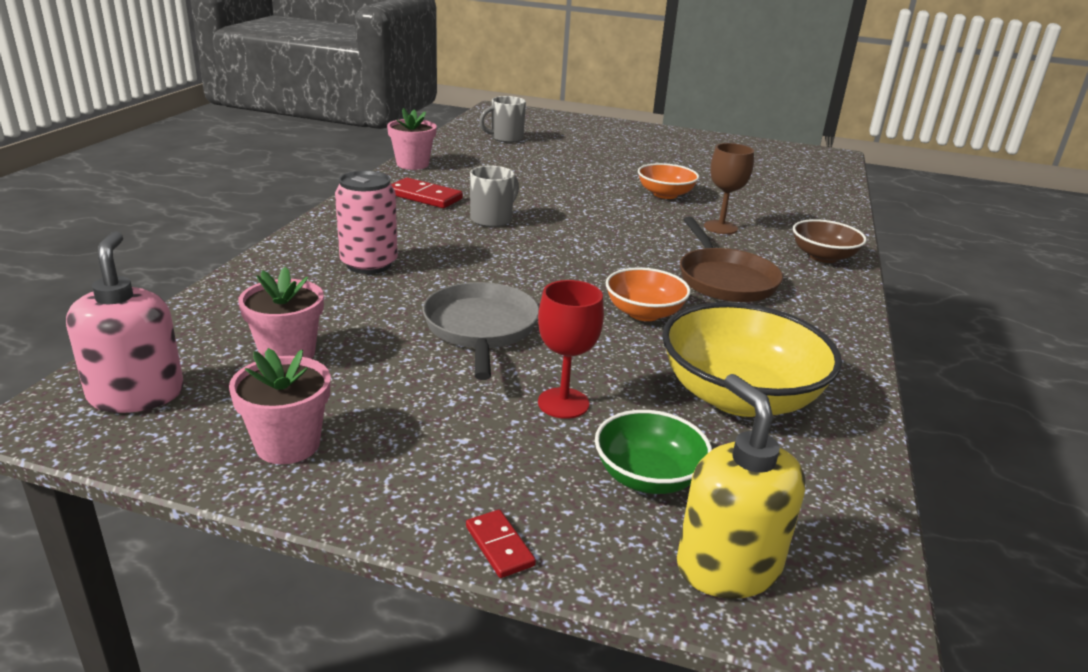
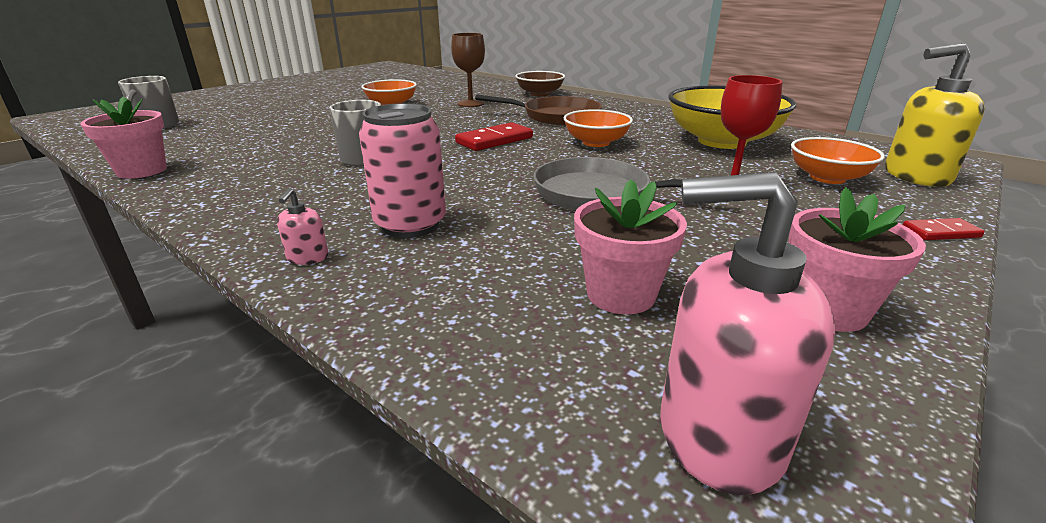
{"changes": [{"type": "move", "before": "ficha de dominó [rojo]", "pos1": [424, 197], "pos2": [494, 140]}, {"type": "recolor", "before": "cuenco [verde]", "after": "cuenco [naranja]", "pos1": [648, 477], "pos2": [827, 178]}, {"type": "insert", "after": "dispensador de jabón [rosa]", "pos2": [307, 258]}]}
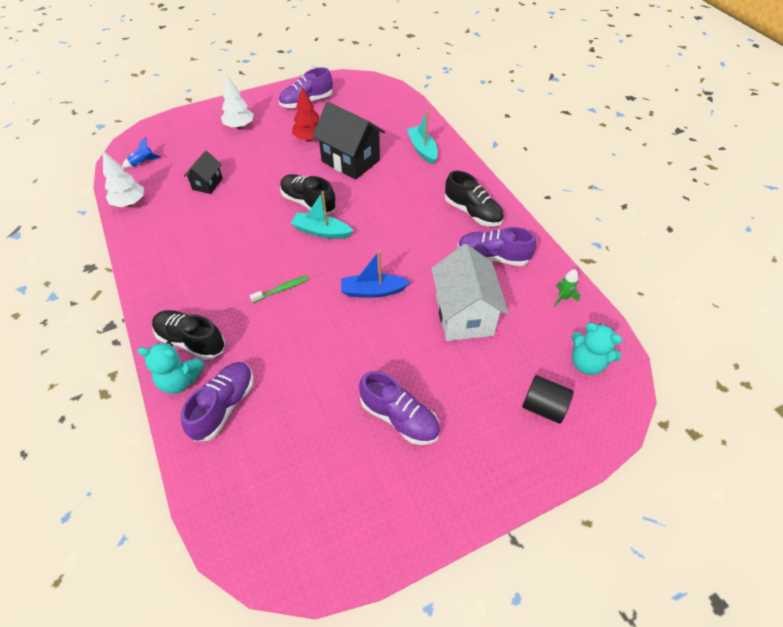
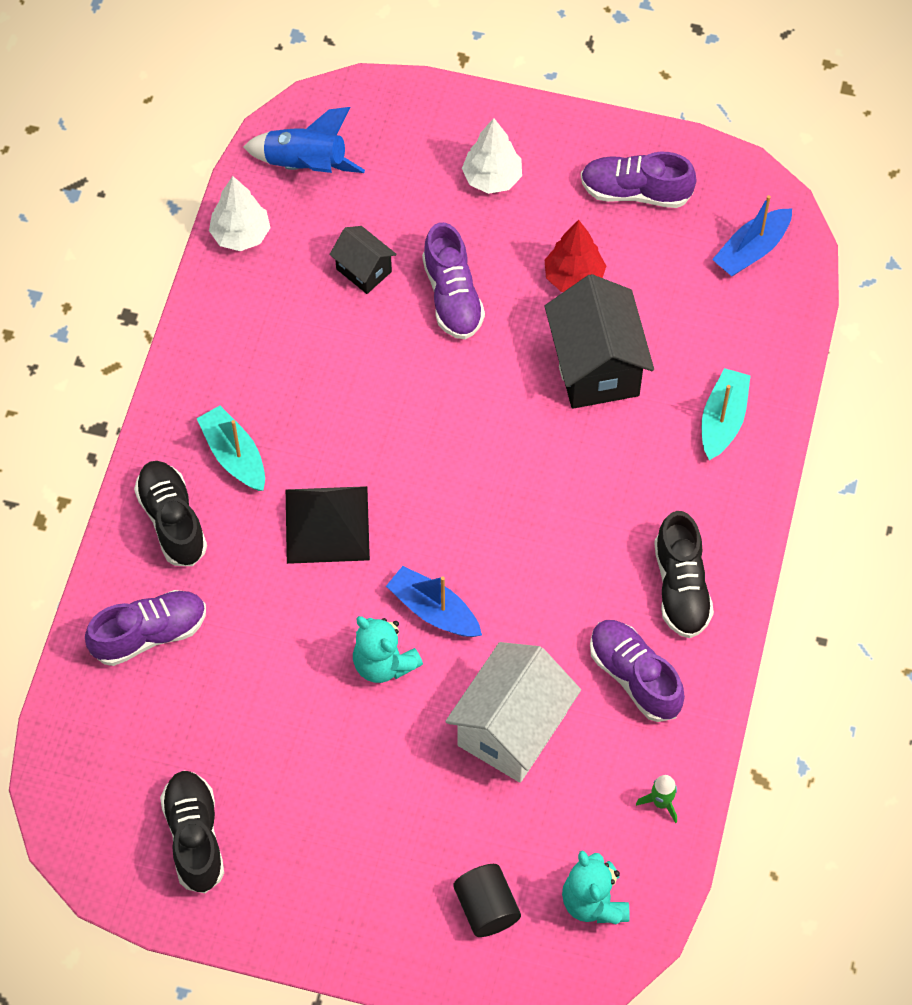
{"changes": [{"type": "resize", "before": "cohete [azul]", "pos1": [143, 163], "pos2": [306, 165], "scale": 1.86}, {"type": "move", "before": "osito [turquesa]", "pos1": [180, 380], "pos2": [384, 663]}, {"type": "rotate", "before": "casa [negro]", "pos1": [207, 184], "pos2": [364, 270], "turn": 75}, {"type": "replace", "before": "cepillo de dientes [verde]", "after": "pirámide [negro]", "pos1": [282, 289], "pos2": [327, 524]}, {"type": "move", "before": "zapato [negro]", "pos1": [308, 202], "pos2": [194, 837]}, {"type": "move", "before": "barco [turquesa]", "pos1": [321, 231], "pos2": [234, 455]}, {"type": "move", "before": "zapato [morado]", "pos1": [399, 418], "pos2": [452, 296]}, {"type": "insert", "after": "barco [azul]", "pos2": [751, 250]}]}
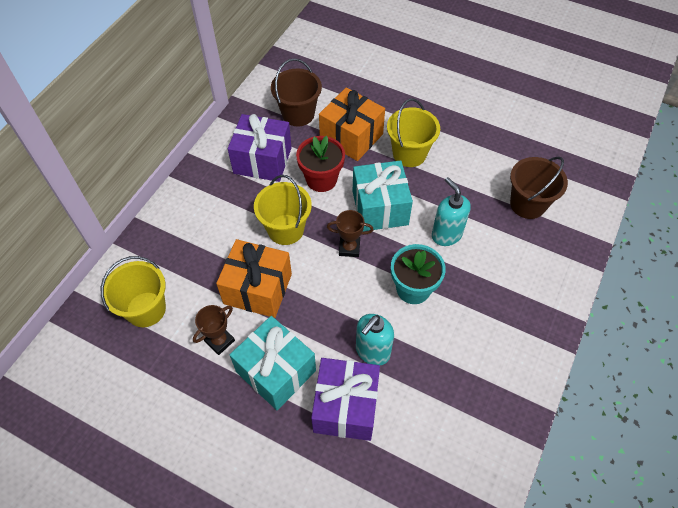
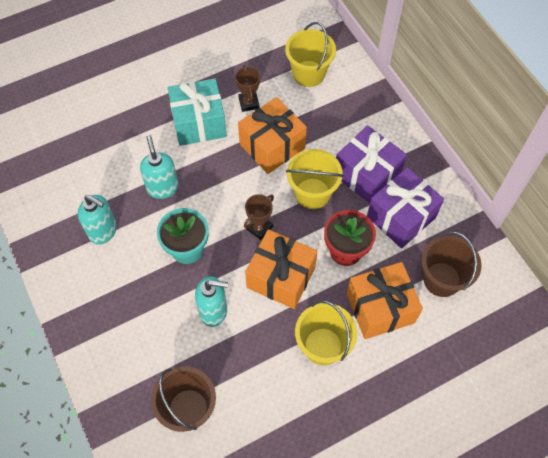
{"changes": [{"type": "move", "before": "regalo [morado]", "pos1": [345, 407], "pos2": [367, 175]}, {"type": "recolor", "before": "regalo [turquesa]", "after": "regalo [naranja]", "pos1": [380, 208], "pos2": [281, 277]}, {"type": "insert", "after": "dispensador de jabón [turquesa]", "pos2": [103, 231]}]}
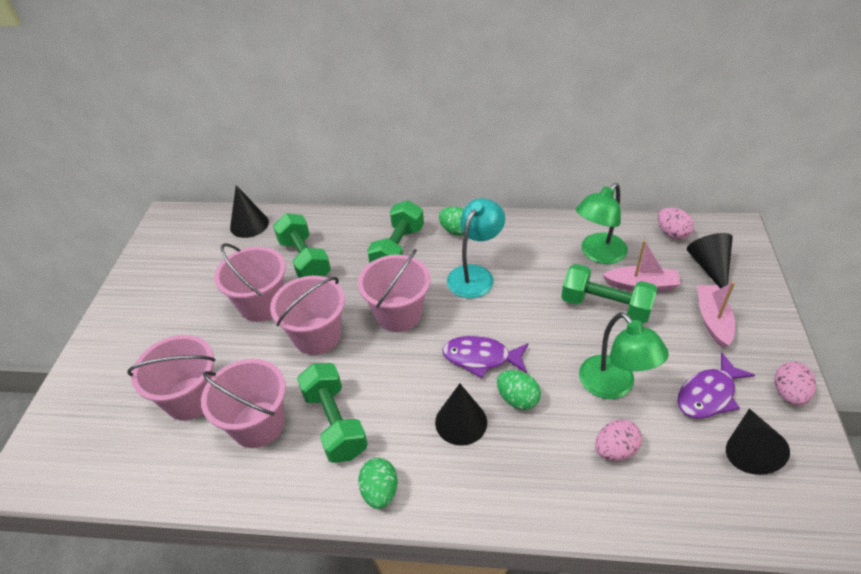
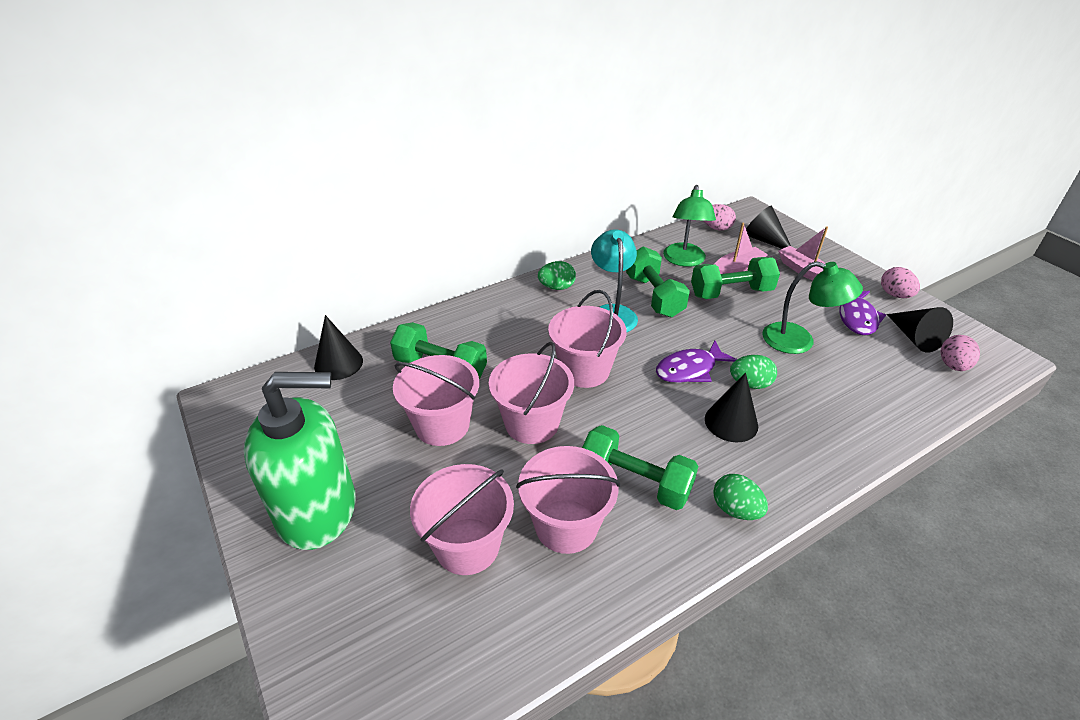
{"changes": [{"type": "move", "before": "mancuerna [verde]", "pos1": [398, 249], "pos2": [654, 296]}, {"type": "move", "before": "huevo [rosa]", "pos1": [615, 450], "pos2": [953, 366]}, {"type": "insert", "after": "dispensador de jabón [verde]", "pos2": [318, 510]}]}
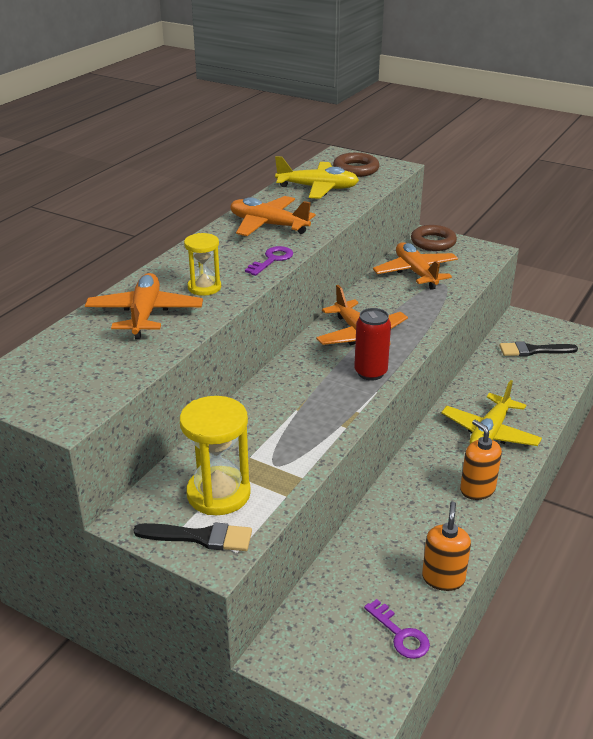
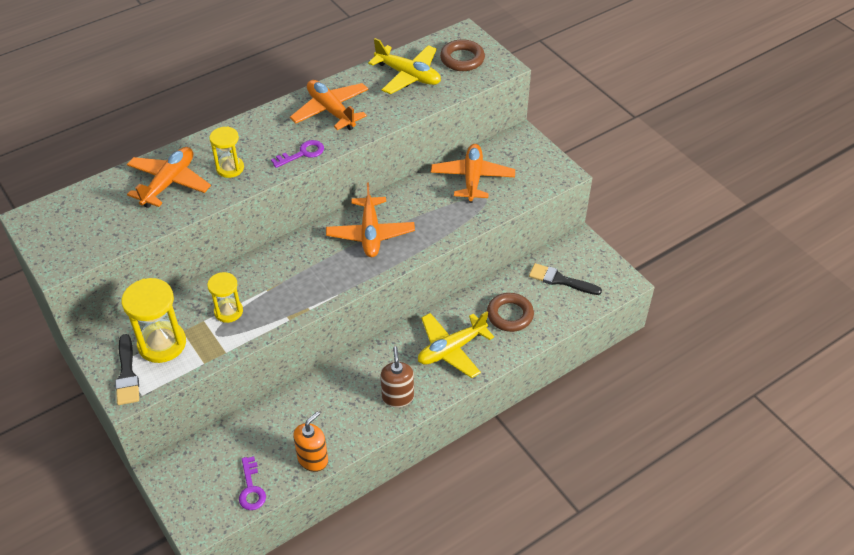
{"changes": [{"type": "rotate", "before": "pincel [negro]", "pos1": [200, 537], "pos2": [127, 374], "turn": 45}, {"type": "delete", "before": "lata [rojo]", "pos1": [370, 373]}, {"type": "move", "before": "anillo [marrón]", "pos1": [433, 242], "pos2": [510, 315]}, {"type": "recolor", "before": "dispensador de jabón [naranja]", "after": "dispensador de jabón [marrón]", "pos1": [477, 489], "pos2": [397, 397]}, {"type": "insert", "after": "reloj de arena [amarillo]", "pos2": [228, 311]}]}
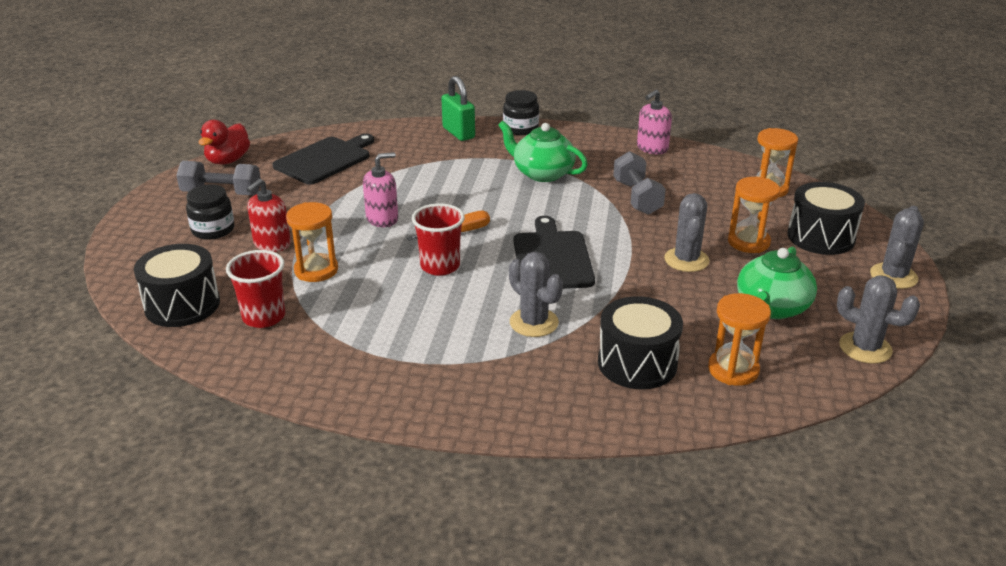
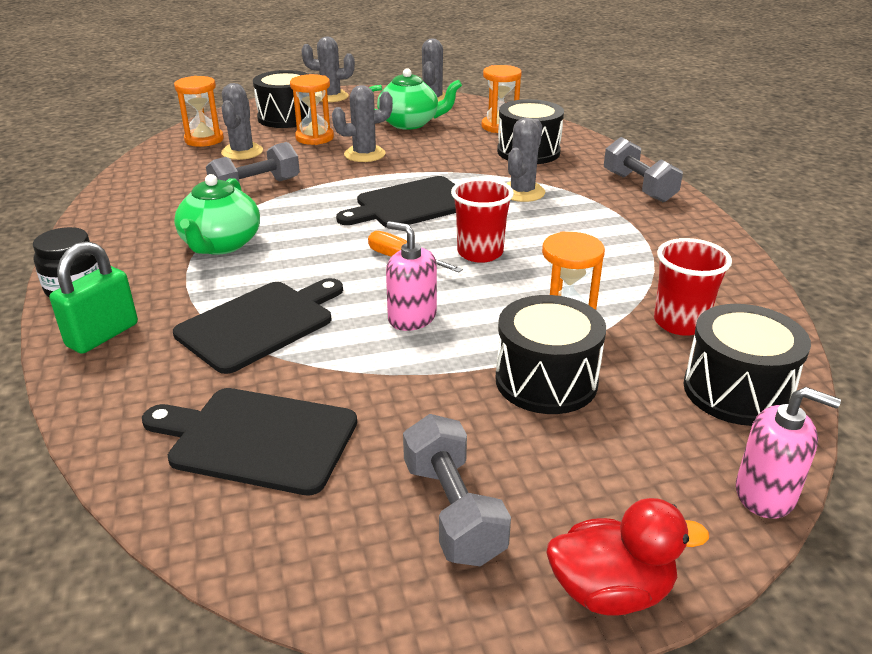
{"changes": [{"type": "delete", "before": "tarro [negro]", "pos1": [213, 230]}, {"type": "move", "before": "pato [rojo]", "pos1": [228, 160], "pos2": [611, 591]}, {"type": "replace", "before": "dispensador de jabón [rojo]", "after": "tambor [negro]", "pos1": [272, 244], "pos2": [546, 381]}, {"type": "move", "before": "dispensador de jabón [rosa]", "pos1": [652, 148], "pos2": [765, 494]}, {"type": "insert", "after": "tabla de cortar [negro]", "pos2": [260, 324]}, {"type": "insert", "after": "cactus [gris]", "pos2": [242, 152]}, {"type": "insert", "after": "mancuerna [gris]", "pos2": [638, 187]}]}
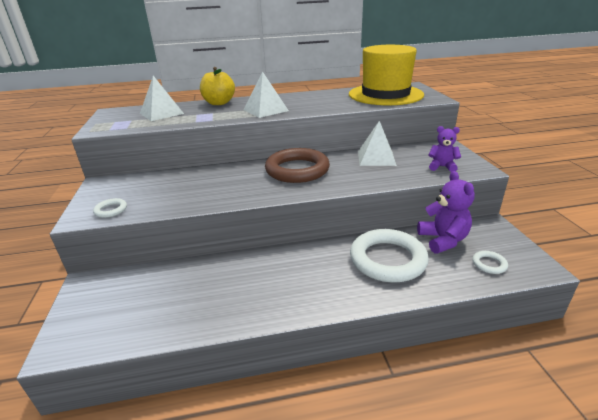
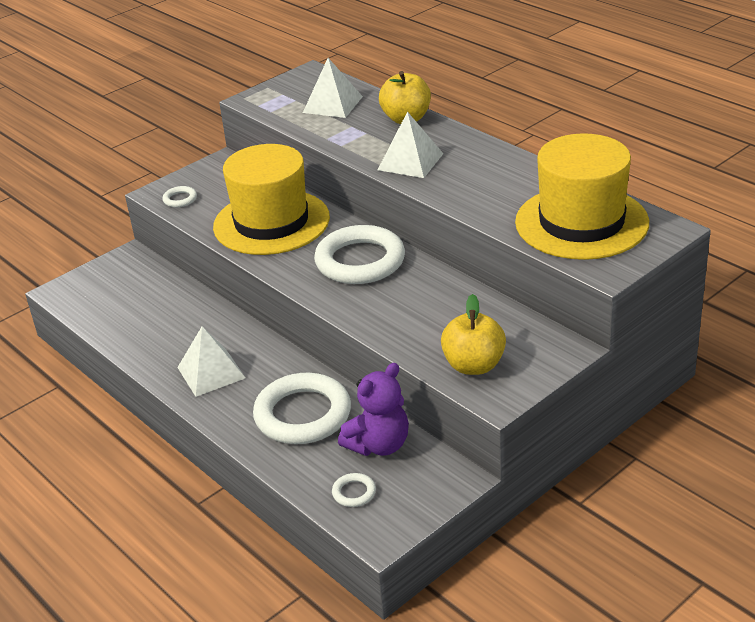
{"changes": [{"type": "recolor", "before": "anillo [marrón]", "after": "anillo [blanco]", "pos1": [297, 170], "pos2": [360, 261]}, {"type": "move", "before": "pirámide [blanco]", "pos1": [376, 158], "pos2": [211, 372]}, {"type": "replace", "before": "osito [morado]", "after": "manzana [amarillo]", "pos1": [442, 167], "pos2": [474, 365]}, {"type": "insert", "after": "sombrero [amarillo]", "pos2": [271, 222]}]}
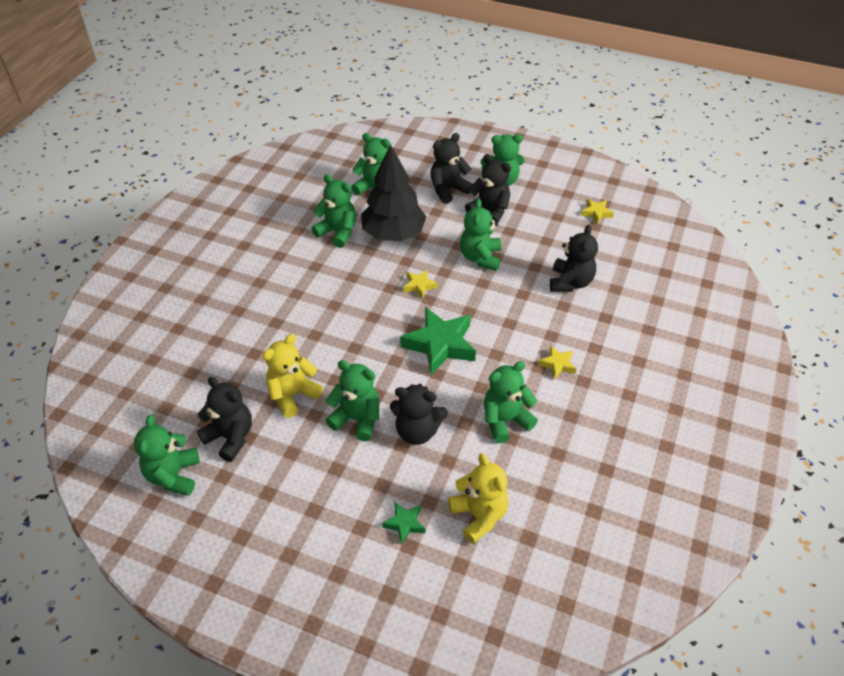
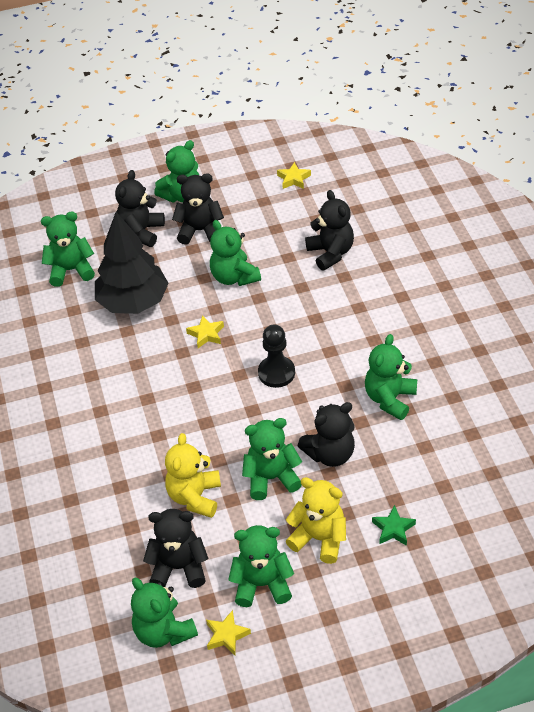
{"changes": [{"type": "move", "before": "osito [verde]", "pos1": [338, 232], "pos2": [262, 584]}, {"type": "replace", "before": "estrella [verde]", "after": "peón [negro]", "pos1": [440, 345], "pos2": [276, 373]}, {"type": "move", "before": "osito [amarillo]", "pos1": [479, 515], "pos2": [319, 538]}, {"type": "move", "before": "estrella [amarillo]", "pos1": [557, 364], "pos2": [226, 635]}]}
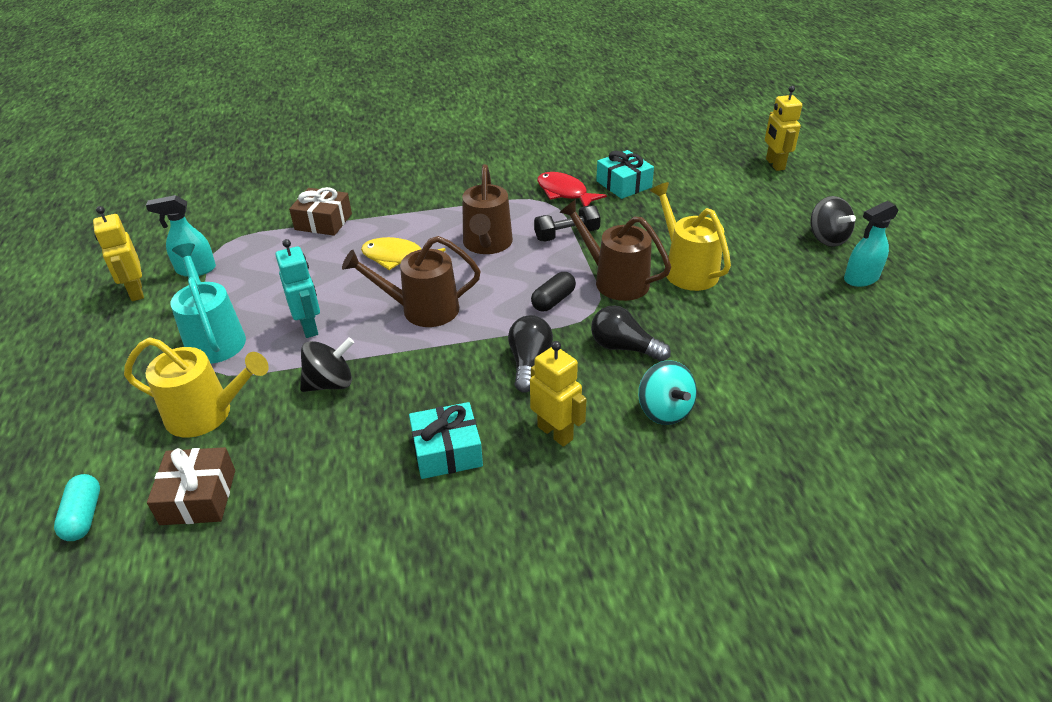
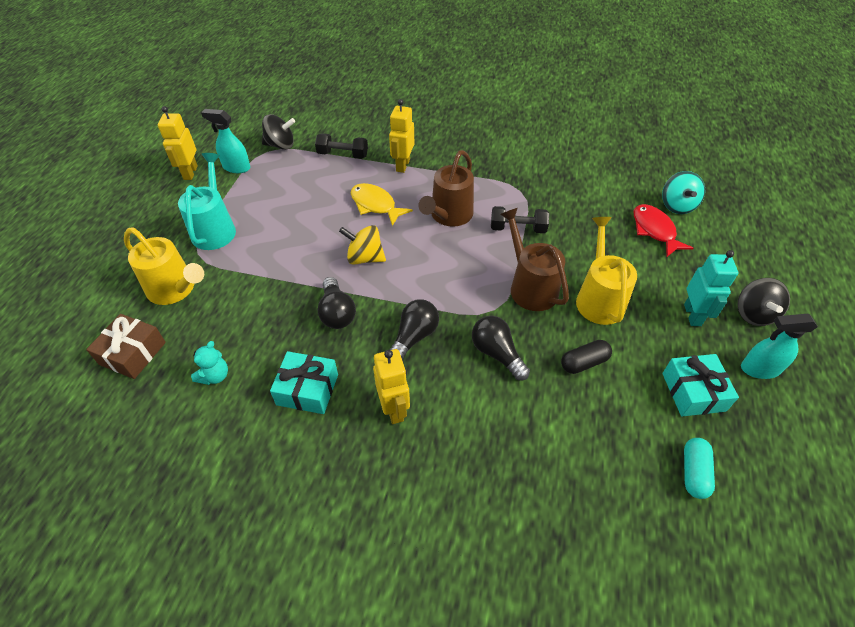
{"changes": [{"type": "move", "before": "cápsula [turquesa]", "pos1": [84, 516], "pos2": [694, 472]}, {"type": "move", "before": "robot [turquesa]", "pos1": [309, 327], "pos2": [693, 315]}, {"type": "replace", "before": "regalo [marrón]", "after": "mancuerna [negro]", "pos1": [323, 222], "pos2": [343, 155]}, {"type": "move", "before": "peonza [negro]", "pos1": [330, 383], "pos2": [280, 145]}, {"type": "replace", "before": "regadera [marrón]", "after": "peonza [amarillo]", "pos1": [422, 310], "pos2": [365, 258]}, {"type": "move", "before": "cápsula [negro]", "pos1": [553, 300], "pos2": [584, 363]}, {"type": "move", "before": "pez [rojo]", "pos1": [564, 193], "pos2": [654, 230]}, {"type": "move", "before": "regalo [turquesa]", "pos1": [623, 184], "pos2": [693, 392]}, {"type": "move", "before": "peonza [turquesa]", "pos1": [664, 410], "pos2": [677, 205]}, {"type": "move", "before": "robot [amarillo]", "pos1": [774, 164], "pos2": [402, 165]}, {"type": "insert", "after": "osito [turquesa]", "pos2": [215, 376]}, {"type": "insert", "after": "bombilla [negro]", "pos2": [337, 313]}]}
